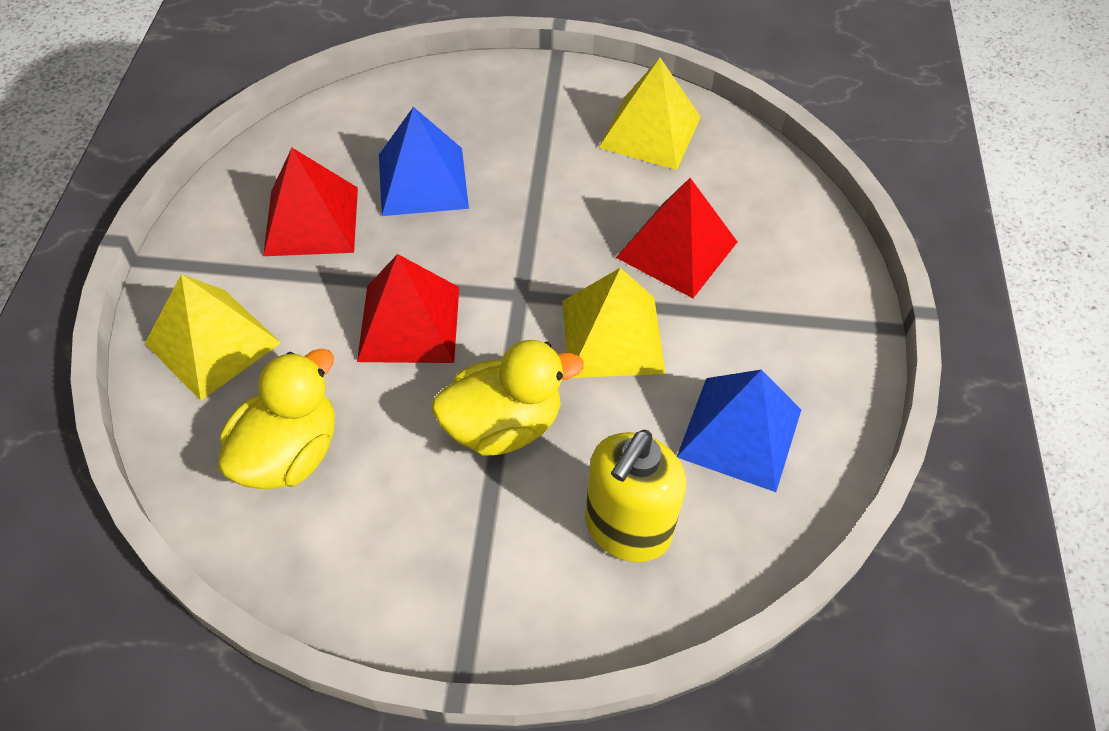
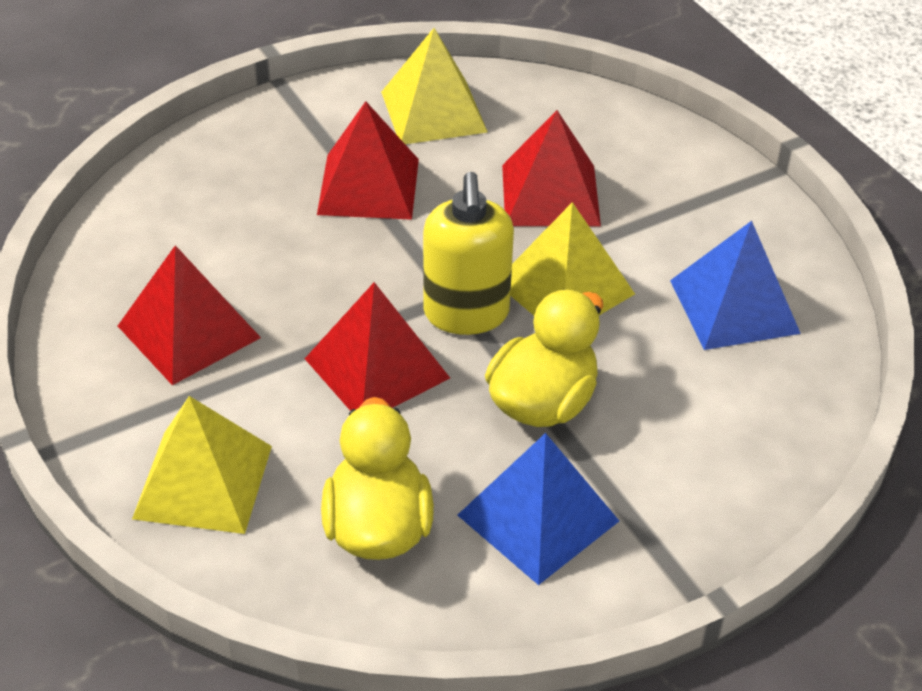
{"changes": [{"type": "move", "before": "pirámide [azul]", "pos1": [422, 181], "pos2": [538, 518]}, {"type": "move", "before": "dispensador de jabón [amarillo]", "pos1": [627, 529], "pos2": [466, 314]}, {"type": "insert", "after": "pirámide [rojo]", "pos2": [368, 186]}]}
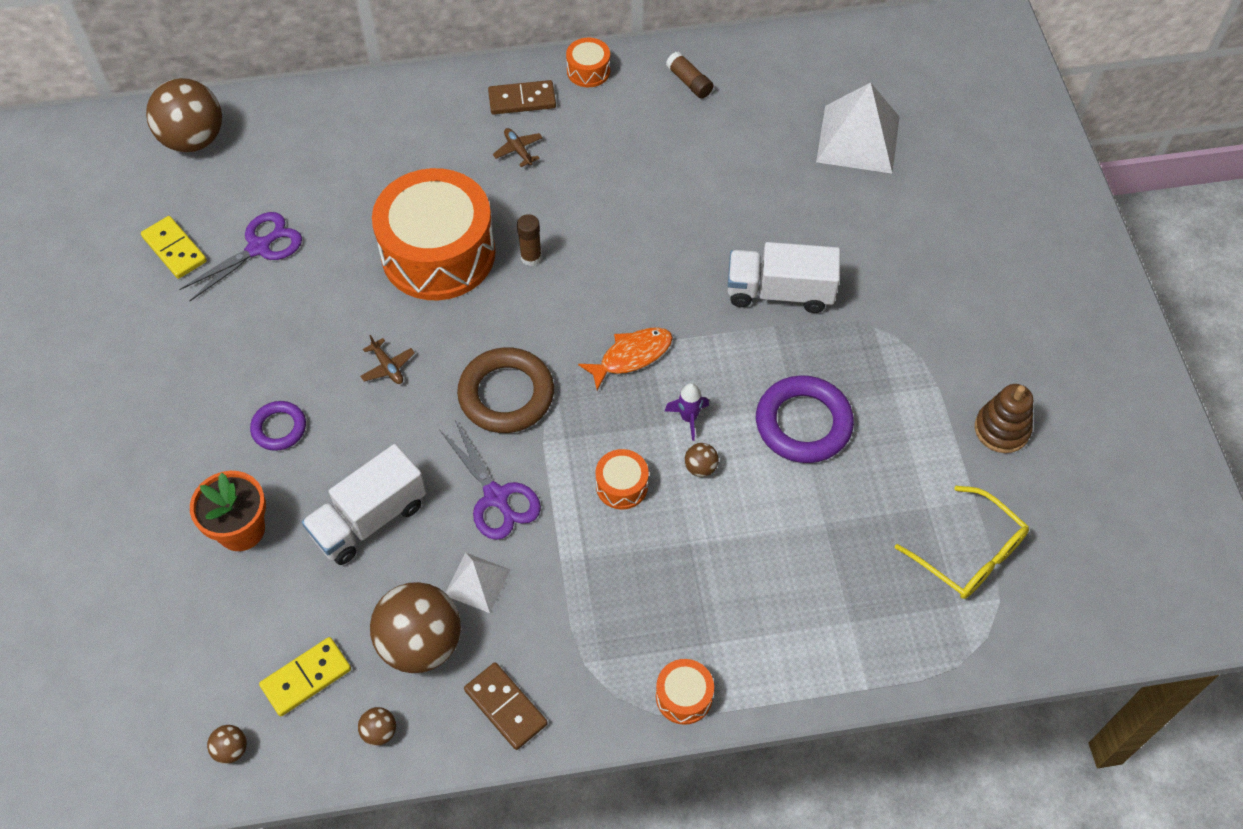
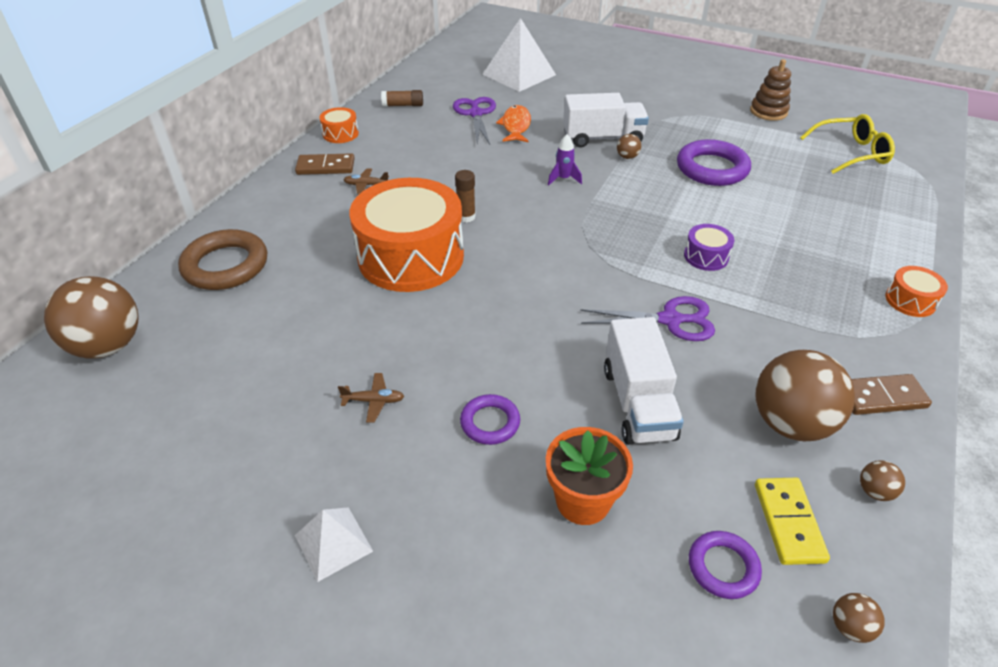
{"changes": [{"type": "delete", "before": "ficha de dominó [amarillo]", "pos1": [174, 249]}, {"type": "move", "before": "tijeras [morado]", "pos1": [259, 248], "pos2": [476, 114]}, {"type": "move", "before": "avión [marrón]", "pos1": [387, 367], "pos2": [374, 401]}, {"type": "move", "before": "pirámide [blanco]", "pos1": [477, 582], "pos2": [333, 543]}, {"type": "move", "before": "anillo [marrón]", "pos1": [506, 395], "pos2": [225, 265]}, {"type": "rotate", "before": "ficha de dominó [marrón]", "pos1": [522, 100], "pos2": [325, 167], "turn": 60}, {"type": "move", "before": "pez [naranja]", "pos1": [631, 356], "pos2": [516, 126]}, {"type": "recolor", "before": "tambor [naranja]", "after": "tambor [morado]", "pos1": [622, 486], "pos2": [706, 256]}, {"type": "move", "before": "cohete [morado]", "pos1": [688, 418], "pos2": [563, 179]}, {"type": "move", "before": "pelota [marrón]", "pos1": [700, 467], "pos2": [627, 157]}, {"type": "rotate", "before": "camión [blanco]", "pos1": [779, 292], "pos2": [602, 138], "turn": -135}, {"type": "insert", "after": "anillo [morado]", "pos2": [723, 567]}]}
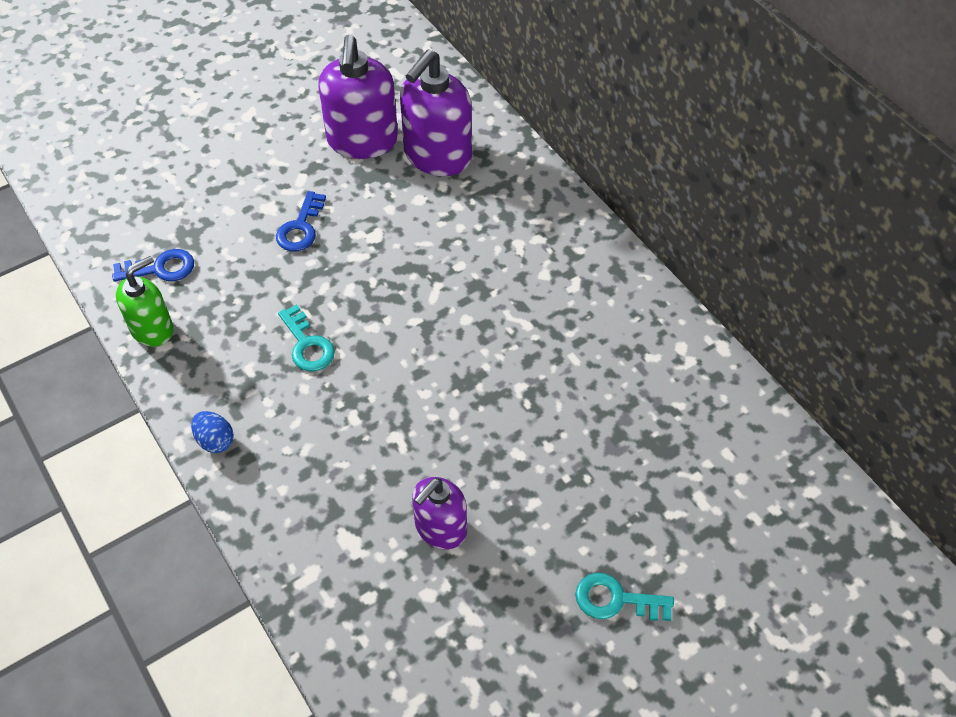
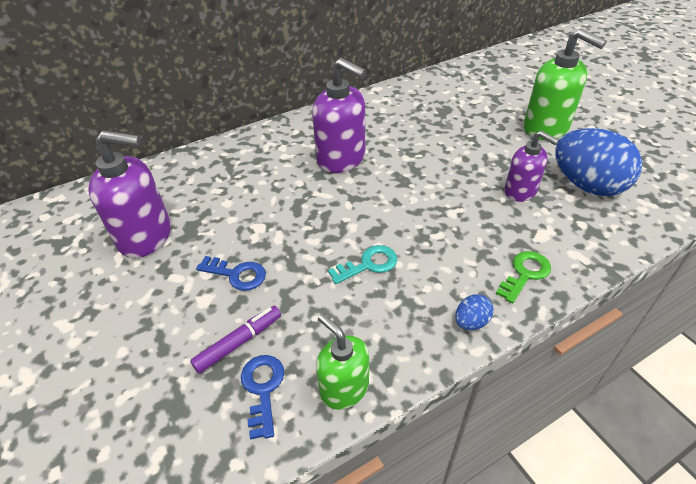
{"changes": [{"type": "move", "before": "dispensador de jabón [morado]", "pos1": [437, 156], "pos2": [341, 159]}, {"type": "replace", "before": "llave [turquesa]", "after": "dispensador de jabón [verde]", "pos1": [616, 600], "pos2": [546, 128]}, {"type": "insert", "after": "rotulador [morado]", "pos2": [239, 342]}, {"type": "insert", "after": "llave [verde]", "pos2": [525, 274]}, {"type": "insert", "after": "huevo [azul]", "pos2": [587, 185]}]}
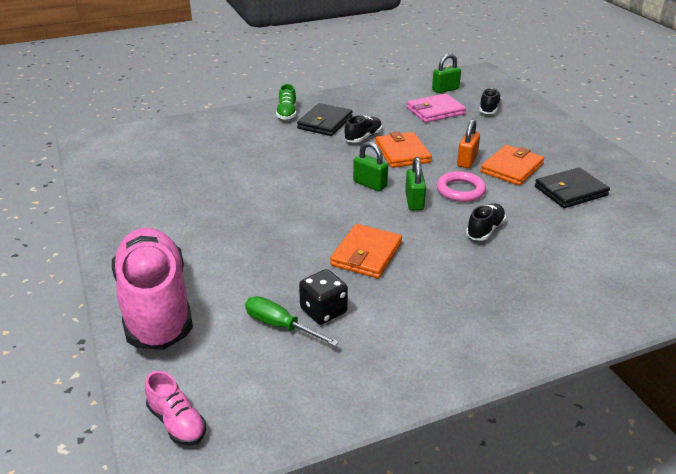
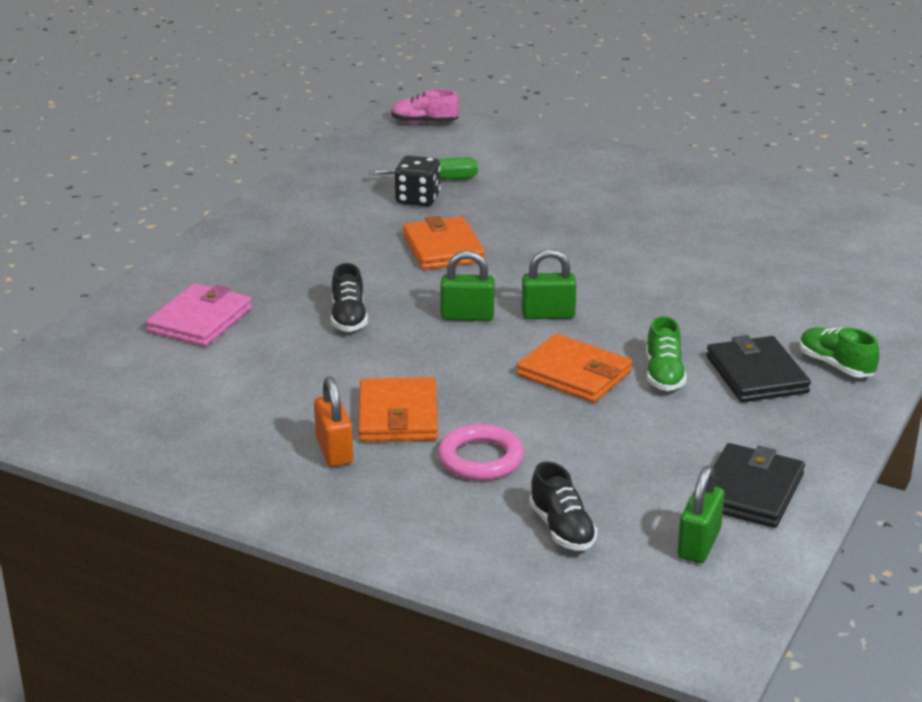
{"changes": [{"type": "delete", "before": "zapato [rosa]", "pos1": [155, 306]}, {"type": "recolor", "before": "zapato [negro]", "after": "zapato [verde]", "pos1": [363, 137], "pos2": [664, 375]}, {"type": "rotate", "before": "candado [verde]", "pos1": [414, 201], "pos2": [467, 316], "turn": -45}, {"type": "move", "before": "cartera [rosa]", "pos1": [435, 111], "pos2": [200, 320]}, {"type": "move", "before": "anillo [rosa]", "pos1": [460, 190], "pos2": [480, 458]}, {"type": "move", "before": "candado [naranja]", "pos1": [467, 161], "pos2": [334, 451]}, {"type": "move", "before": "cartera [negro]", "pos1": [570, 191], "pos2": [750, 491]}]}
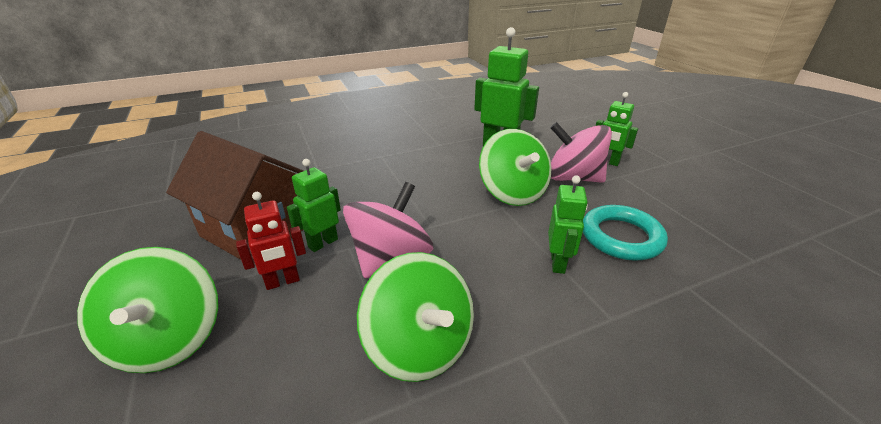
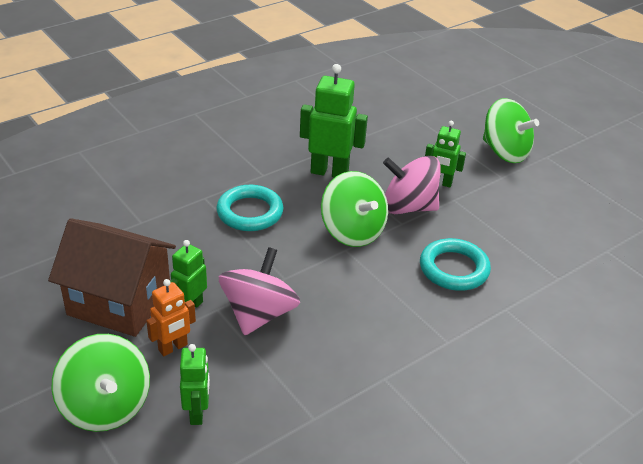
{"changes": [{"type": "recolor", "before": "robot [rojo]", "after": "robot [naranja]", "pos1": [283, 282], "pos2": [173, 348]}, {"type": "move", "before": "peonza [verde]", "pos1": [419, 346], "pos2": [504, 152]}, {"type": "move", "before": "robot [verde]", "pos1": [558, 263], "pos2": [197, 413]}, {"type": "insert", "after": "anillo [turquesa]", "pos2": [250, 212]}]}
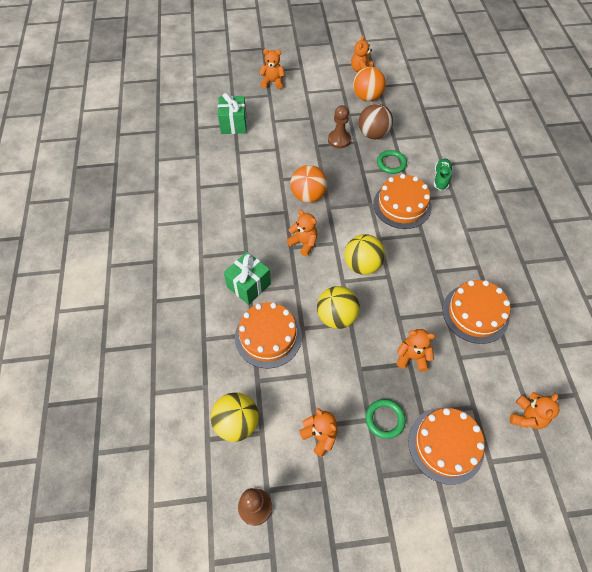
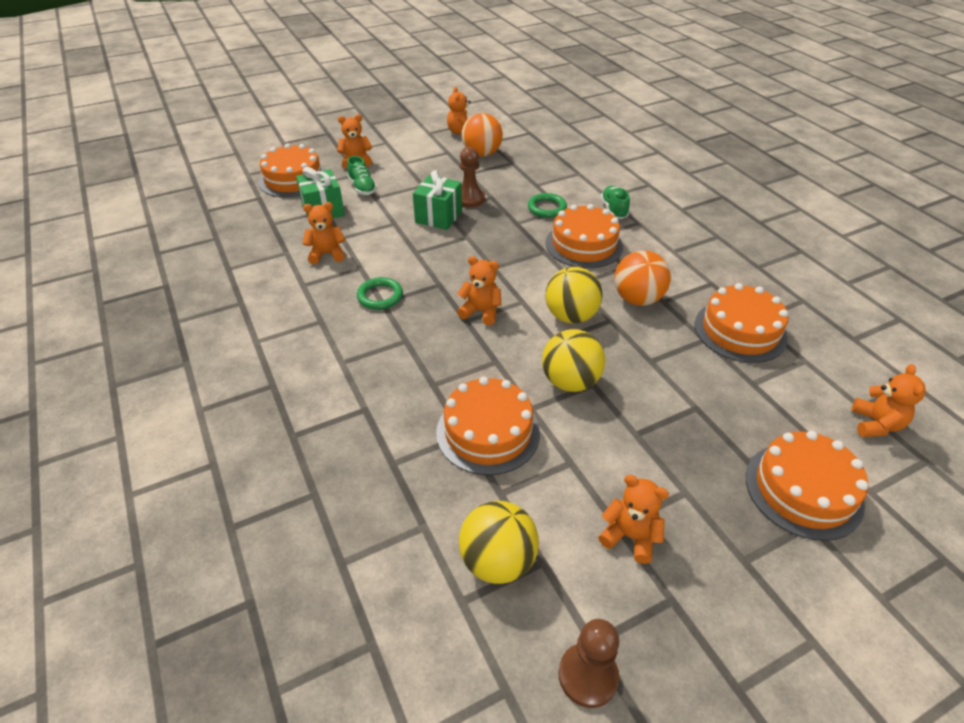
{"changes": [{"type": "move", "before": "regalo [verde]", "pos1": [249, 285], "pos2": [438, 216]}, {"type": "move", "before": "pelota [naranja]", "pos1": [308, 195], "pos2": [637, 299]}, {"type": "delete", "before": "pelota [marrón]", "pos1": [373, 134]}, {"type": "move", "before": "anillo [verde]", "pos1": [384, 419], "pos2": [380, 296]}, {"type": "move", "before": "osito [naranja]", "pos1": [412, 357], "pos2": [327, 254]}, {"type": "insert", "after": "tarta [naranja]", "pos2": [293, 179]}, {"type": "insert", "after": "zapato [verde]", "pos2": [362, 188]}]}
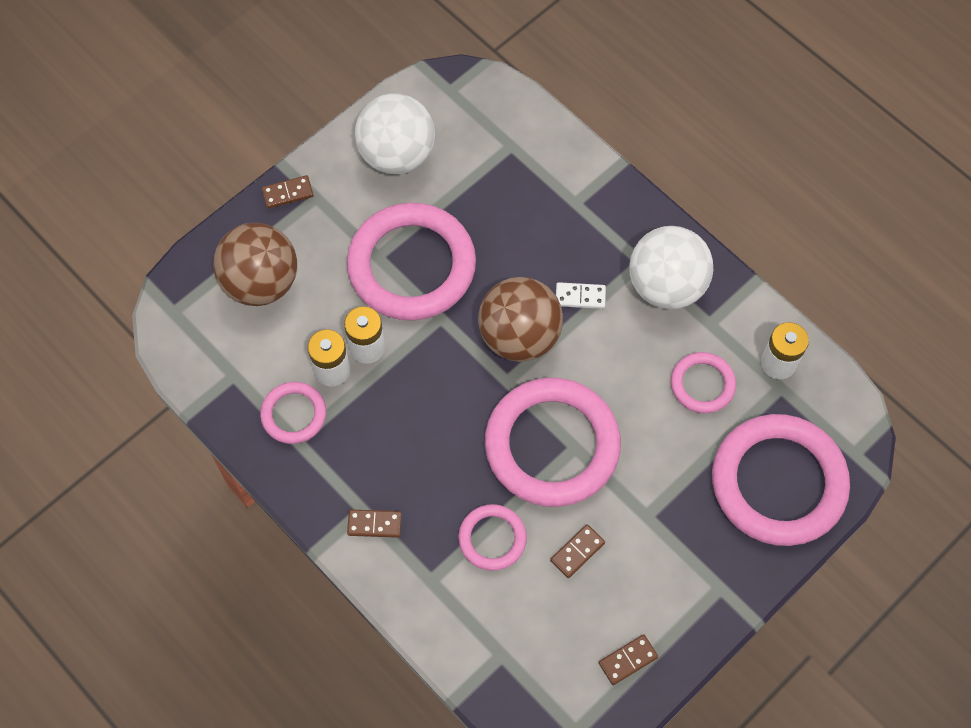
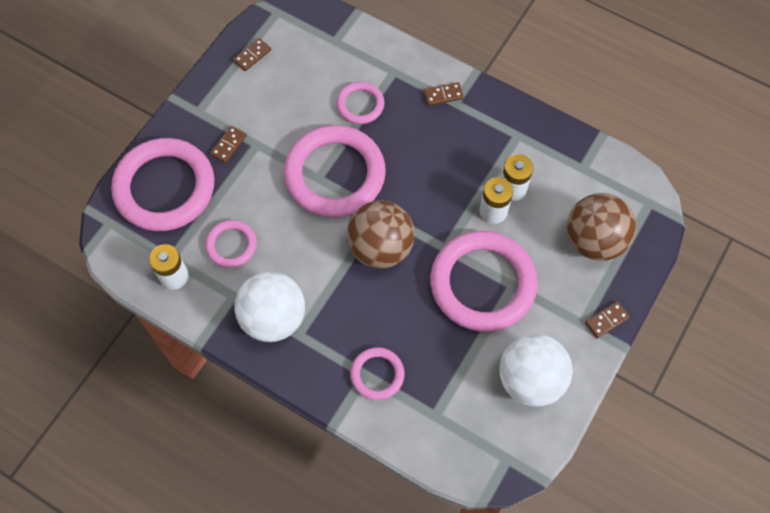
{"changes": [{"type": "move", "before": "anillo [rosa]", "pos1": [294, 414], "pos2": [377, 374]}, {"type": "move", "before": "ficha de dominó [marrón]", "pos1": [577, 552], "pos2": [228, 145]}, {"type": "delete", "before": "ficha de dominó [blanco]", "pos1": [580, 297]}]}
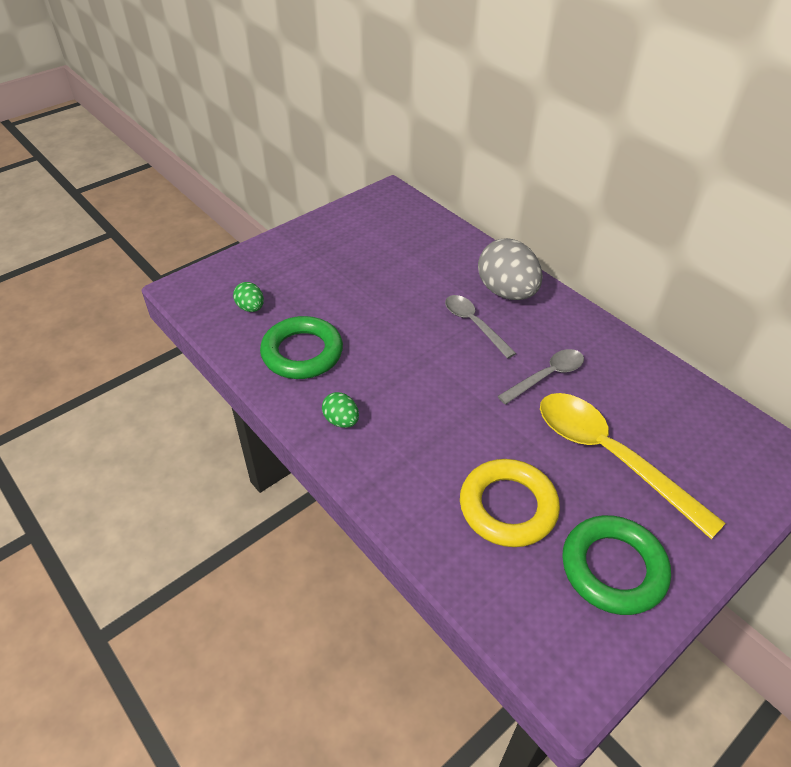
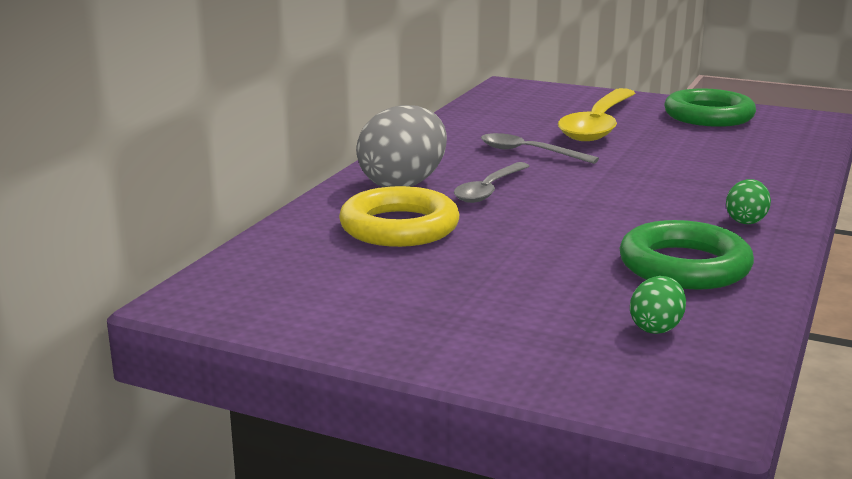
{"changes": [{"type": "move", "before": "anillo [amarillo]", "pos1": [508, 507], "pos2": [399, 227]}]}
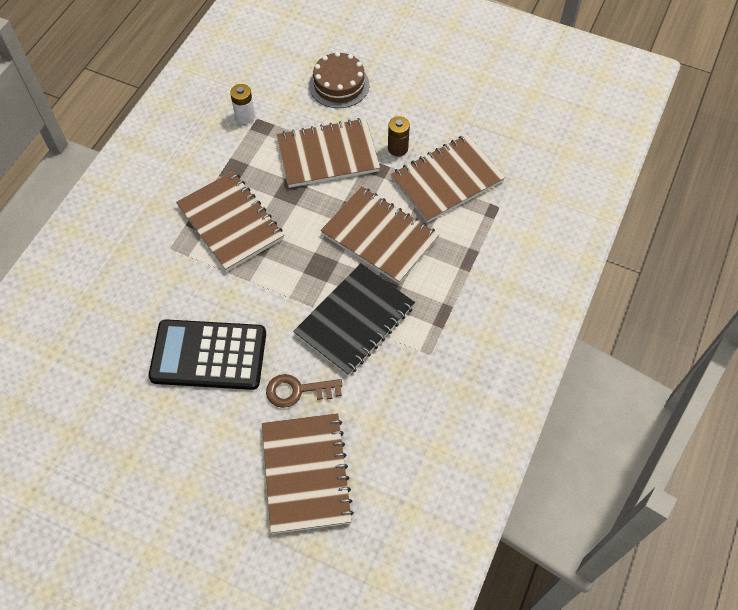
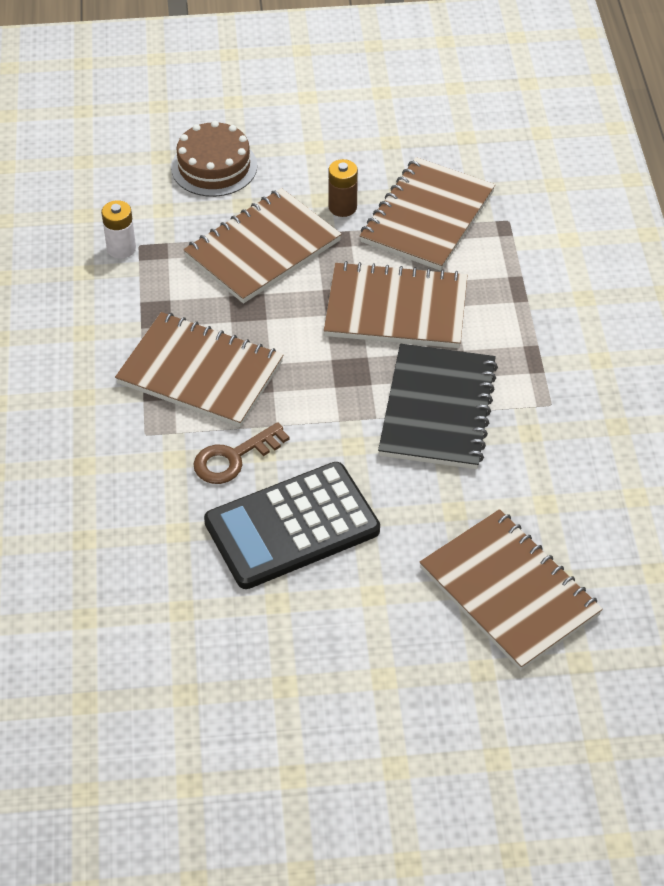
{"changes": [{"type": "move", "before": "llave [marrón]", "pos1": [298, 391], "pos2": [234, 458]}]}
